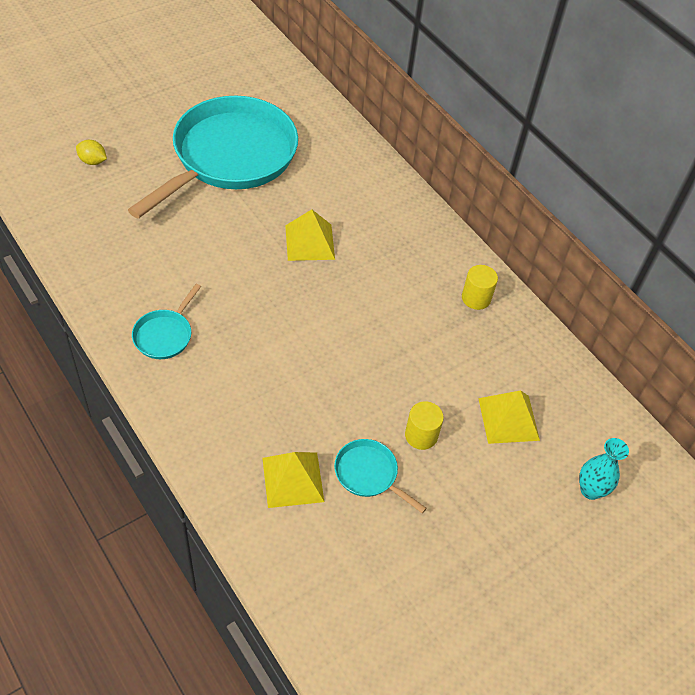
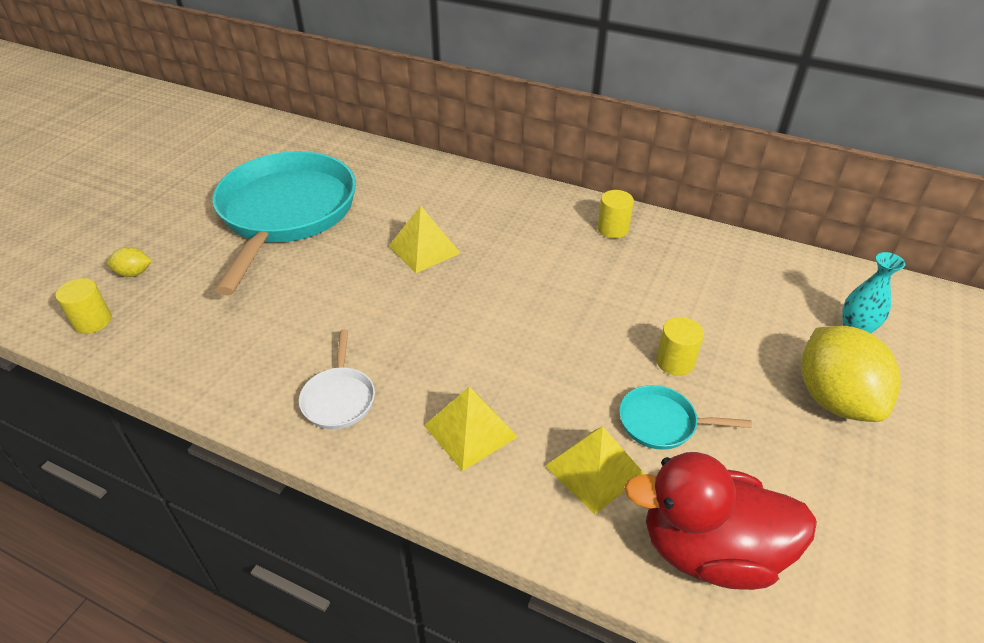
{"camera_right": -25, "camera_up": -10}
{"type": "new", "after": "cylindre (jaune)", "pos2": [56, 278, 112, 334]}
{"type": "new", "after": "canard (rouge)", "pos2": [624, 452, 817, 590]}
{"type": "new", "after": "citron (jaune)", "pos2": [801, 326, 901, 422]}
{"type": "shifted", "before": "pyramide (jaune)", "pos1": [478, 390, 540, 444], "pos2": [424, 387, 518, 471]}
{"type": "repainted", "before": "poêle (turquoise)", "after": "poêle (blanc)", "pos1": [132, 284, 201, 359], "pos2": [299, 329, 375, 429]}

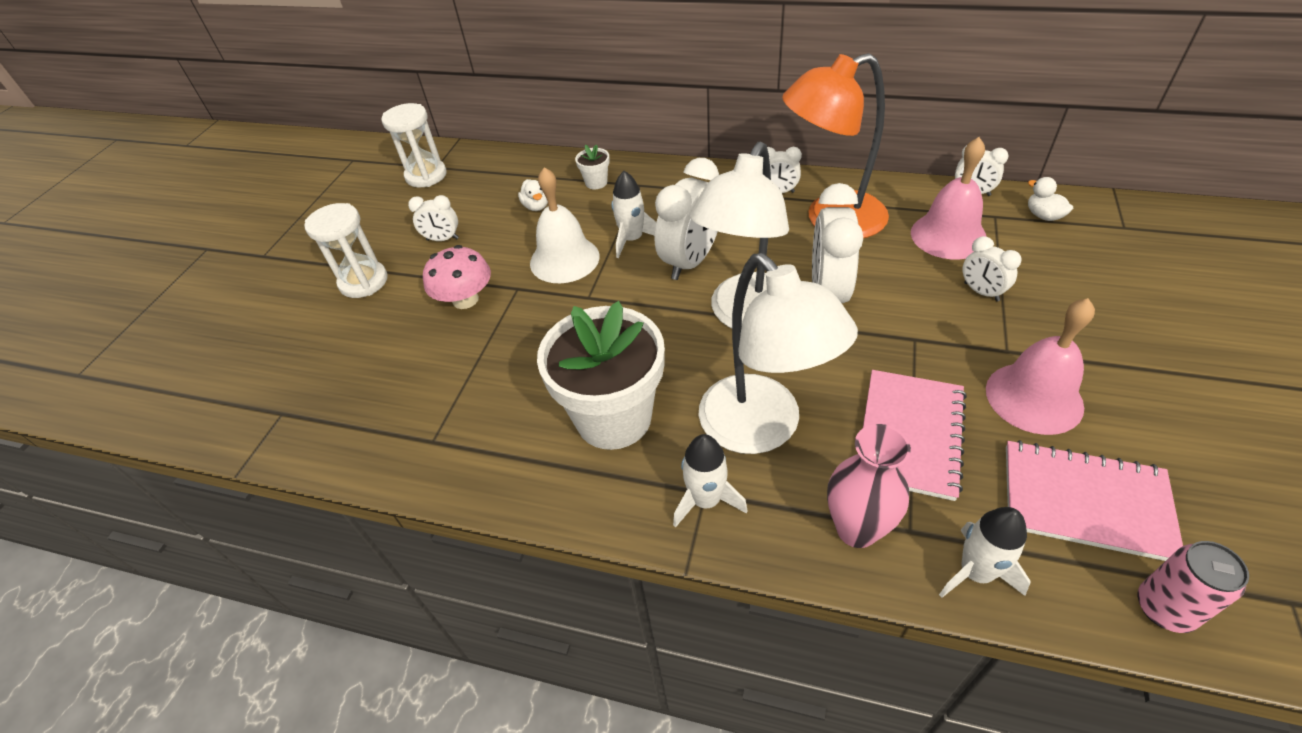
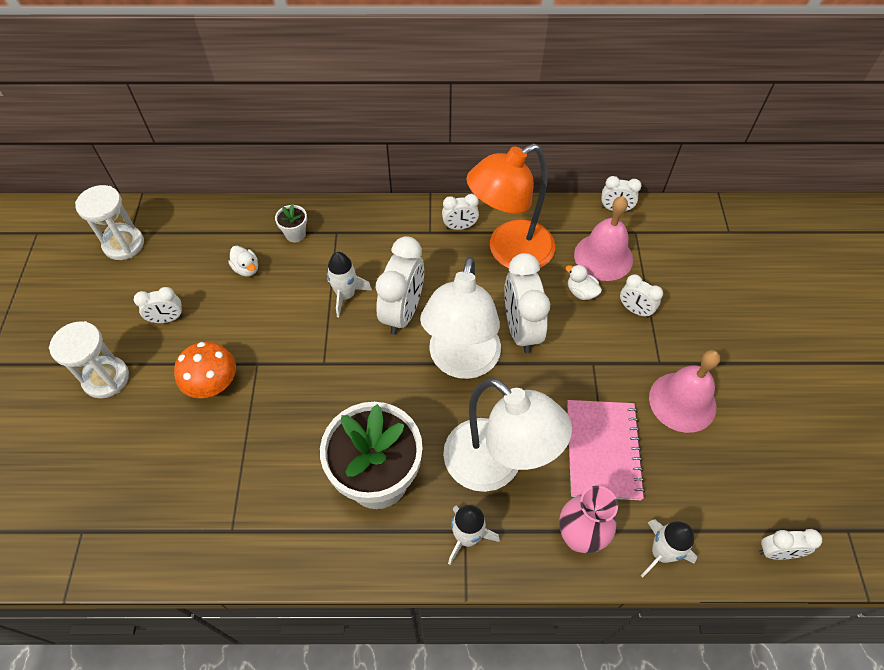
{"camera_right": -20, "camera_up": 10}
{"type": "gone", "before": "cloche (blanc)", "pos1": [530, 167, 600, 283]}
{"type": "gone", "before": "carnet (rose)", "pos1": [1006, 440, 1183, 561]}
{"type": "shifted", "before": "canard (blanc)", "pos1": [1028, 177, 1073, 221], "pos2": [566, 264, 602, 300]}
{"type": "swapped", "before": "canette (rose)", "after": "réveil (blanc)", "pos1": [1138, 541, 1249, 633], "pos2": [759, 529, 822, 560]}
{"type": "repainted", "before": "champignon (rose)", "after": "champignon (orange)", "pos1": [423, 245, 491, 309], "pos2": [174, 342, 236, 398]}

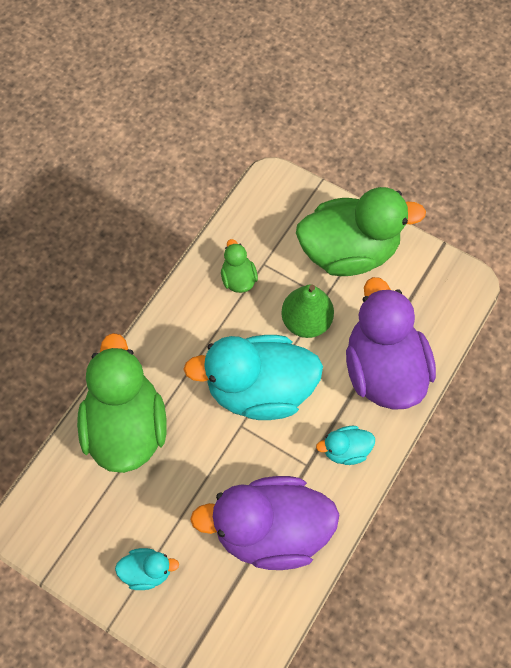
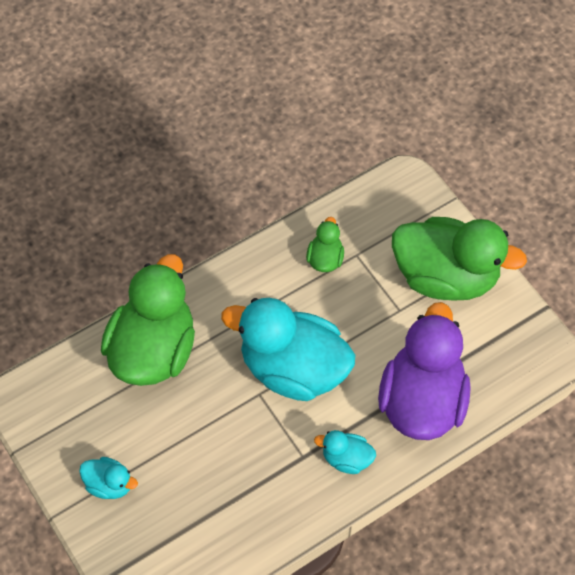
{"camera_right": 25, "camera_up": -5}
{"type": "gone", "before": "canard (violet)", "pos1": [190, 476, 340, 570]}
{"type": "gone", "before": "poire (vert)", "pos1": [281, 284, 334, 338]}

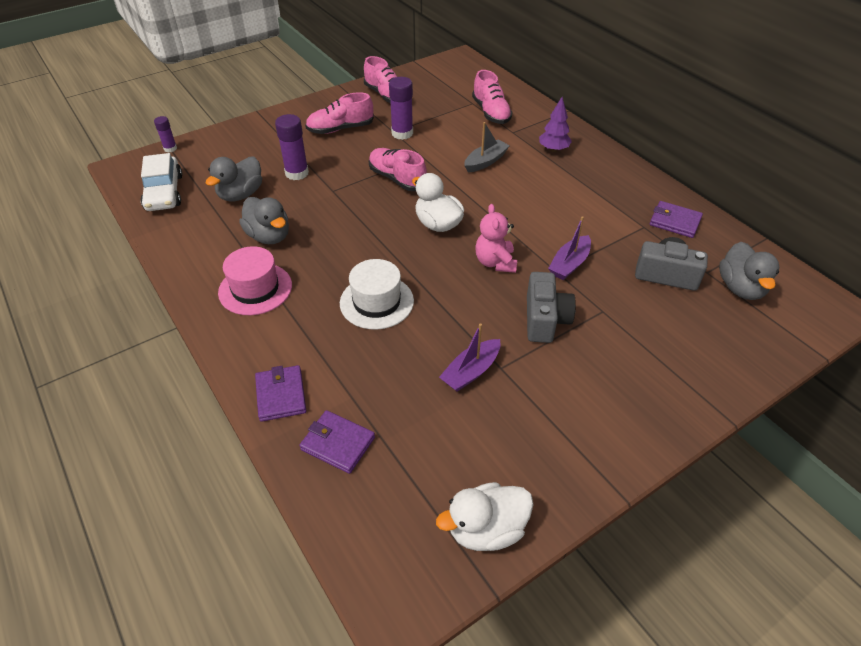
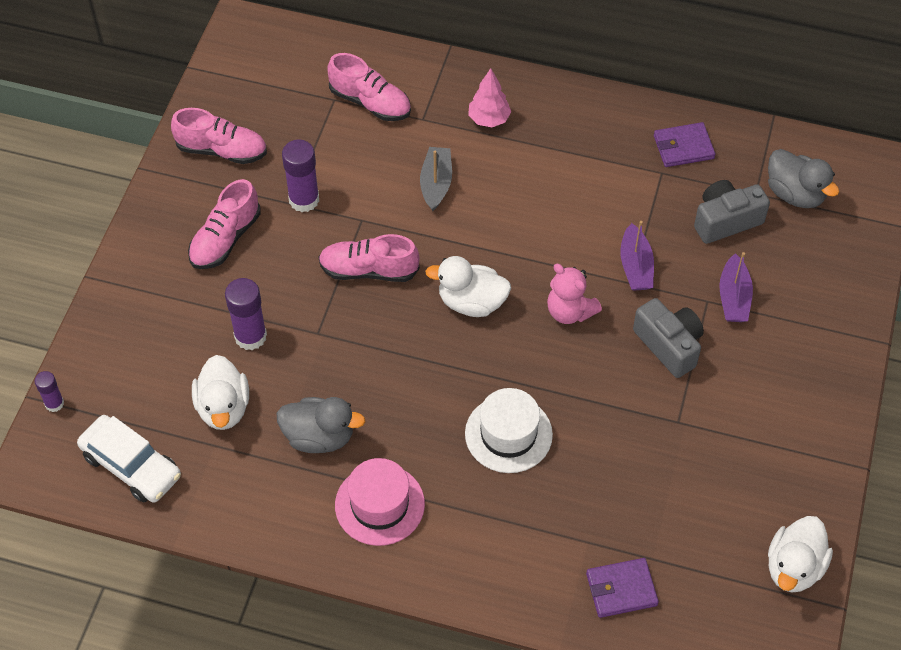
{"camera_right": -40, "camera_up": 10}
{"type": "gone", "before": "portefeuille (violet)", "pos1": [255, 365, 306, 422]}
{"type": "shifted", "before": "bateau (violet)", "pos1": [439, 323, 501, 391], "pos2": [719, 252, 753, 322]}
{"type": "repainted", "before": "canard (gris)", "after": "canard (blanc)", "pos1": [206, 156, 262, 202], "pos2": [192, 355, 249, 430]}
{"type": "repainted", "before": "arbre (violet)", "after": "arbre (rose)", "pos1": [539, 97, 572, 152], "pos2": [468, 68, 511, 127]}

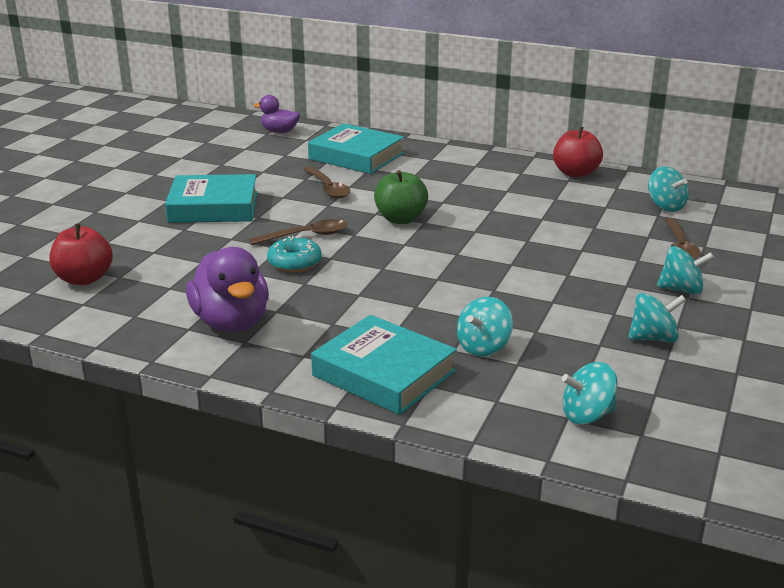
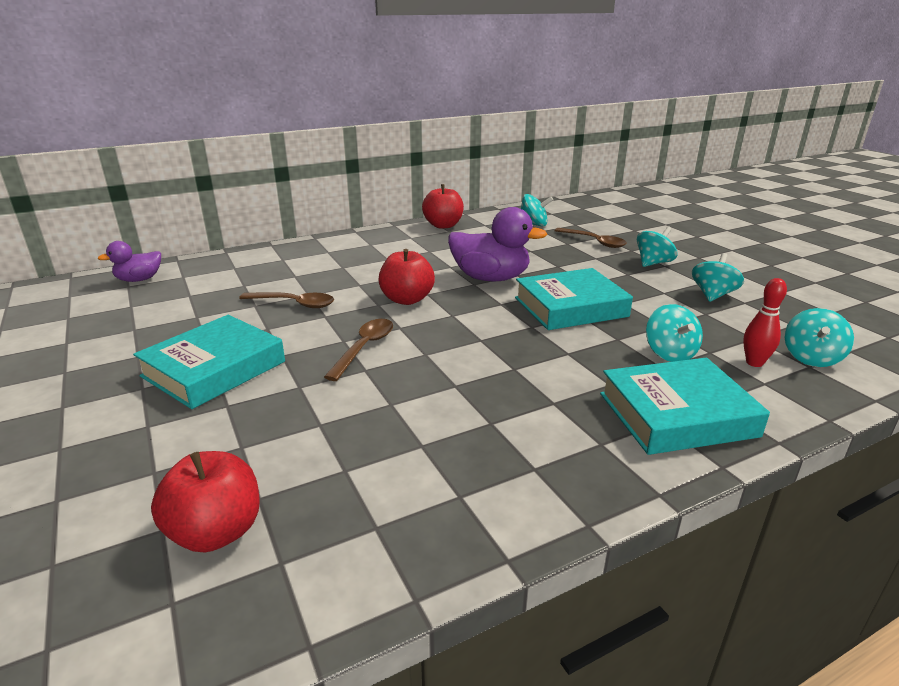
{"camera_right": -50, "camera_up": 0}
{"type": "gone", "before": "beignet (turquoise)", "pos1": [267, 236, 322, 272]}
{"type": "new", "after": "quille (rouge)", "pos2": [743, 278, 787, 367]}
{"type": "shifted", "before": "canard (violet)", "pos1": [186, 247, 269, 332], "pos2": [448, 207, 548, 281]}
{"type": "shifted", "before": "livre (turquoise)", "pos1": [308, 123, 404, 174], "pos2": [515, 268, 633, 330]}
{"type": "repainted", "before": "pomme (vert)", "after": "pomme (rouge)", "pos1": [374, 170, 428, 224], "pos2": [379, 249, 435, 305]}

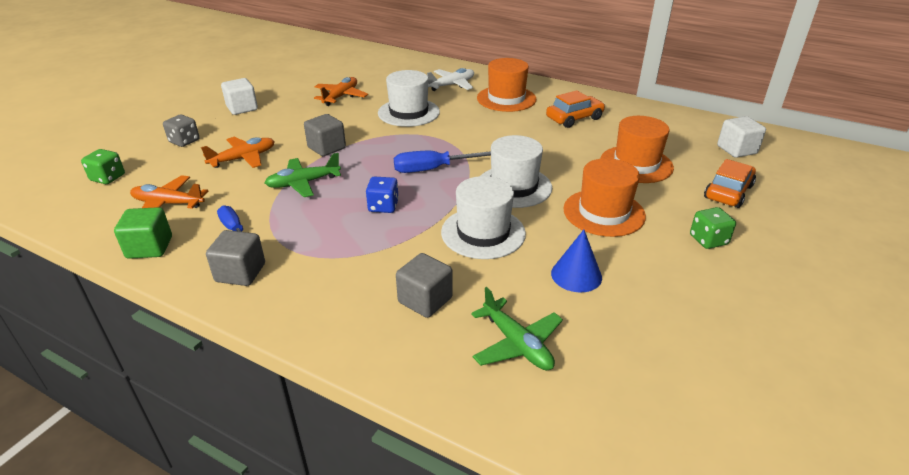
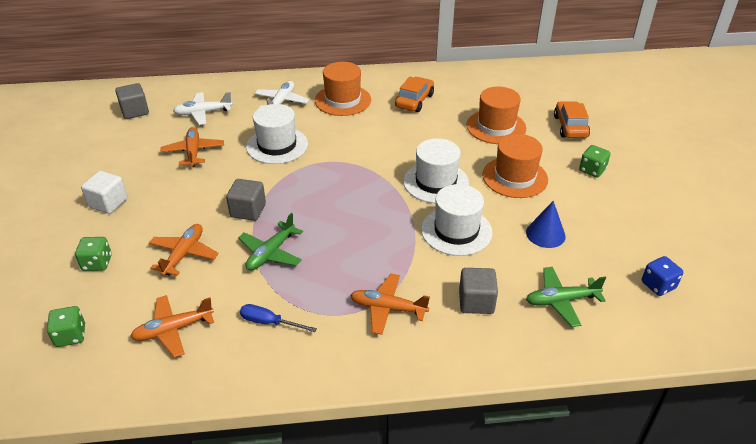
{"camera_right": -35, "camera_up": 5}
{"type": "gone", "before": "cube (vert)", "pos1": [114, 207, 172, 259]}
{"type": "gone", "before": "tournevis (bleu)", "pos1": [394, 151, 491, 173]}
{"type": "gone", "before": "cube (blanc)", "pos1": [717, 116, 766, 158]}
{"type": "new", "after": "avion (blanc)", "pos2": [173, 92, 233, 125]}
{"type": "new", "after": "avion (orange)", "pos2": [350, 274, 430, 335]}
{"type": "shifted", "before": "cube (gris)", "pos1": [206, 230, 265, 286], "pos2": [115, 83, 149, 119]}
{"type": "shifted", "before": "dé (bleu)", "pos1": [366, 176, 399, 213], "pos2": [642, 256, 683, 296]}
{"type": "repainted", "before": "dé (gris)", "after": "dé (vert)", "pos1": [163, 114, 199, 147], "pos2": [75, 237, 112, 271]}
{"type": "rotated", "before": "avion (vert)", "pos1": [471, 287, 563, 370], "pos2": [526, 267, 606, 327], "turn": 150}

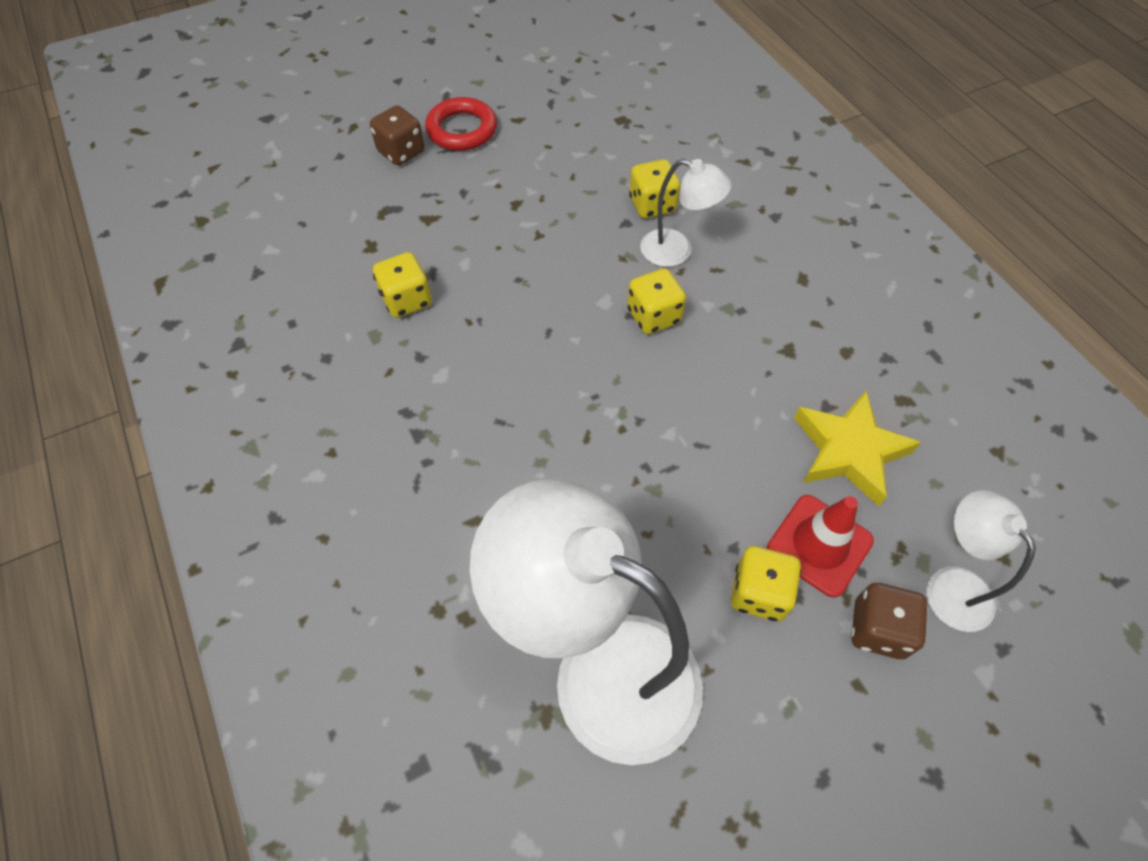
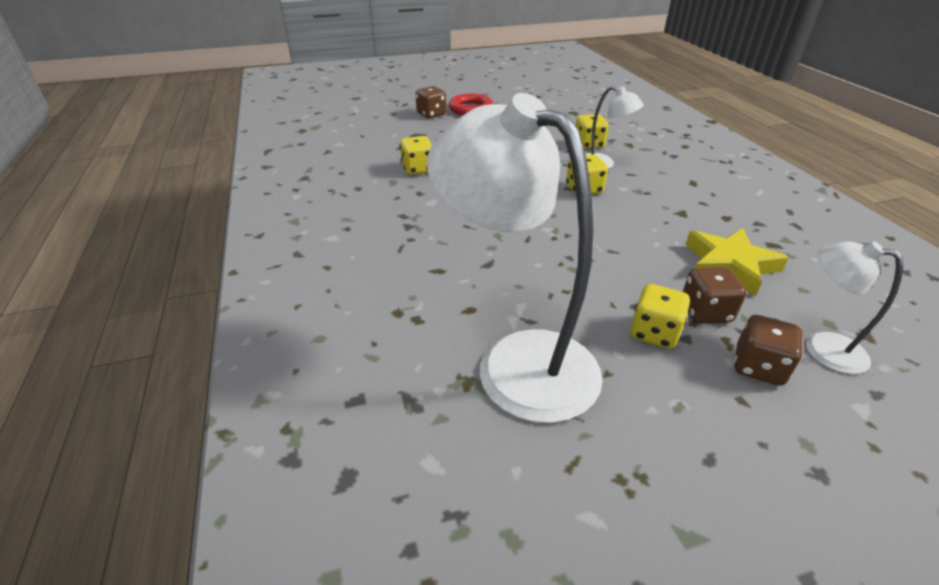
{"camera_right": 10, "camera_up": -20}
{"type": "swapped", "before": "cône de chantier (rouge)", "after": "dé (marron)", "pos1": [766, 495, 874, 598], "pos2": [683, 267, 746, 324]}
{"type": "rotated", "before": "lampe (blanc)", "pos1": [927, 490, 1036, 632], "pos2": [806, 241, 903, 374], "turn": -45}

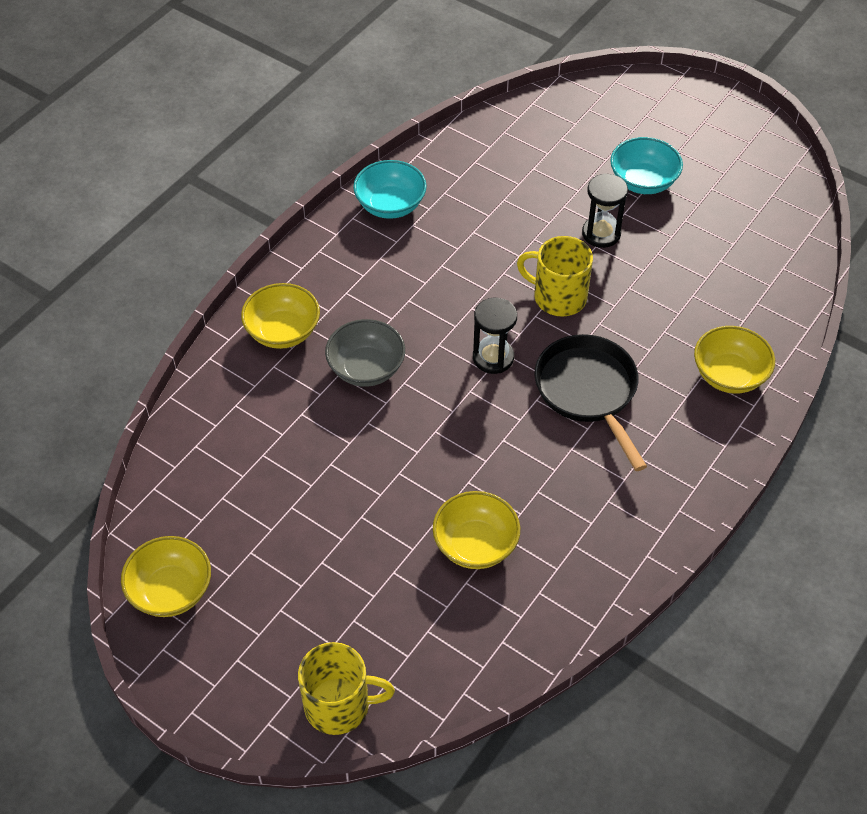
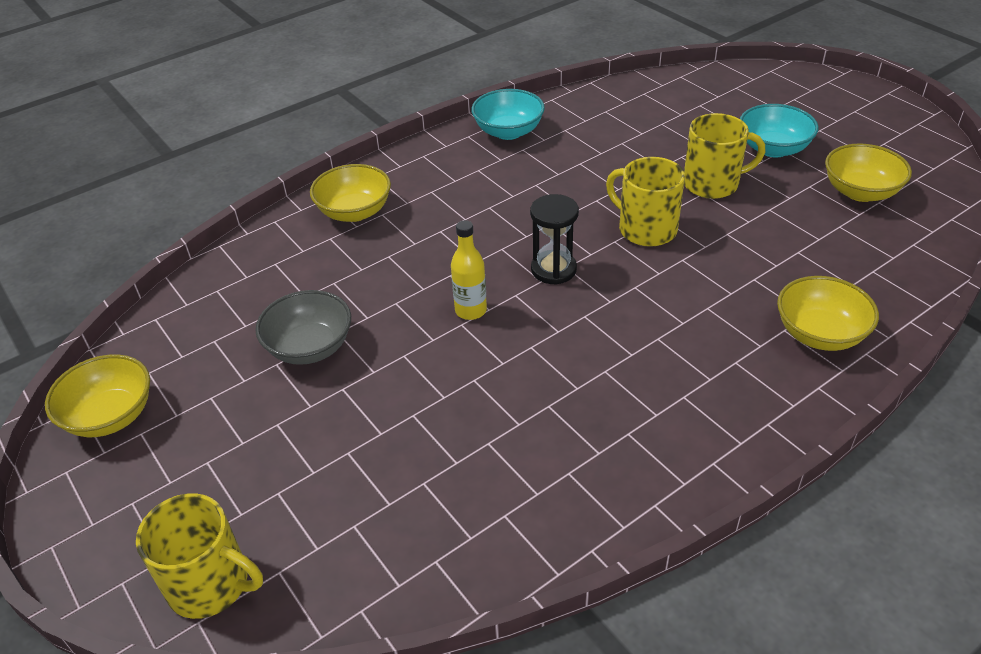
{"camera_right": 20, "camera_up": -10}
{"type": "gone", "before": "poêle (noir)", "pos1": [534, 334, 647, 471]}
{"type": "new", "after": "bouteille (jaune)", "pos2": [451, 220, 487, 320]}
{"type": "shifted", "before": "bol (gris)", "pos1": [325, 319, 405, 387], "pos2": [255, 290, 351, 365]}
{"type": "shifted", "before": "bol (jaune)", "pos1": [433, 491, 520, 569], "pos2": [825, 144, 912, 202]}
{"type": "swapped", "before": "sablier (noir)", "after": "tasse (jaune)", "pos1": [582, 173, 628, 248], "pos2": [684, 113, 765, 199]}

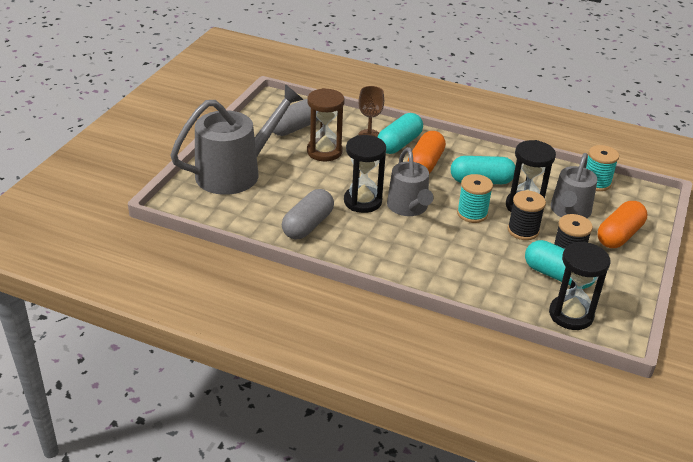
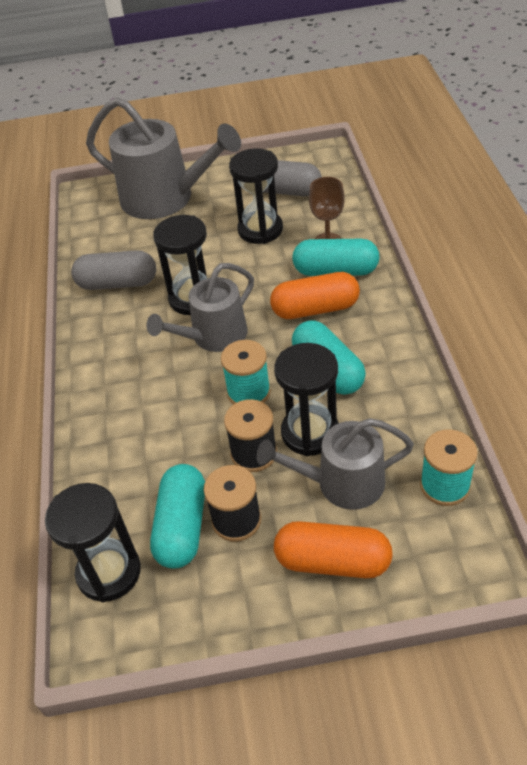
{"camera_right": 65, "camera_up": 10}
{"type": "repainted", "before": "sablier (marron)", "after": "sablier (noir)", "pos1": [307, 88, 345, 161], "pos2": [229, 148, 283, 244]}

